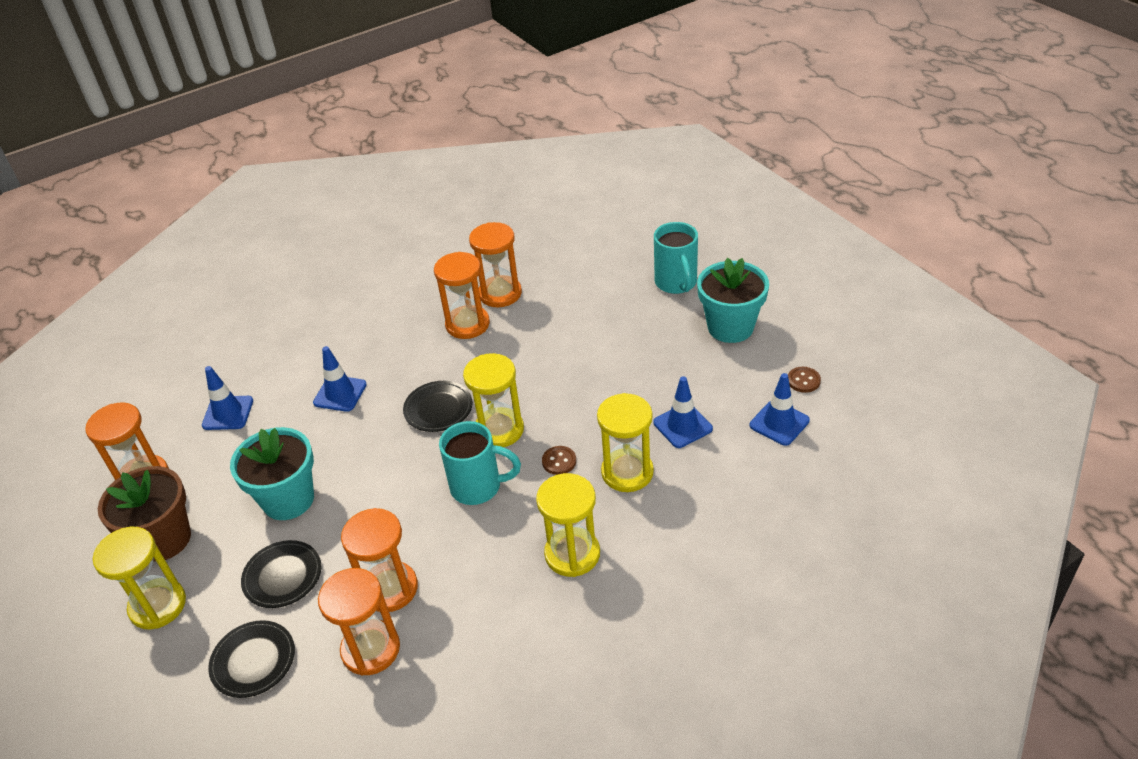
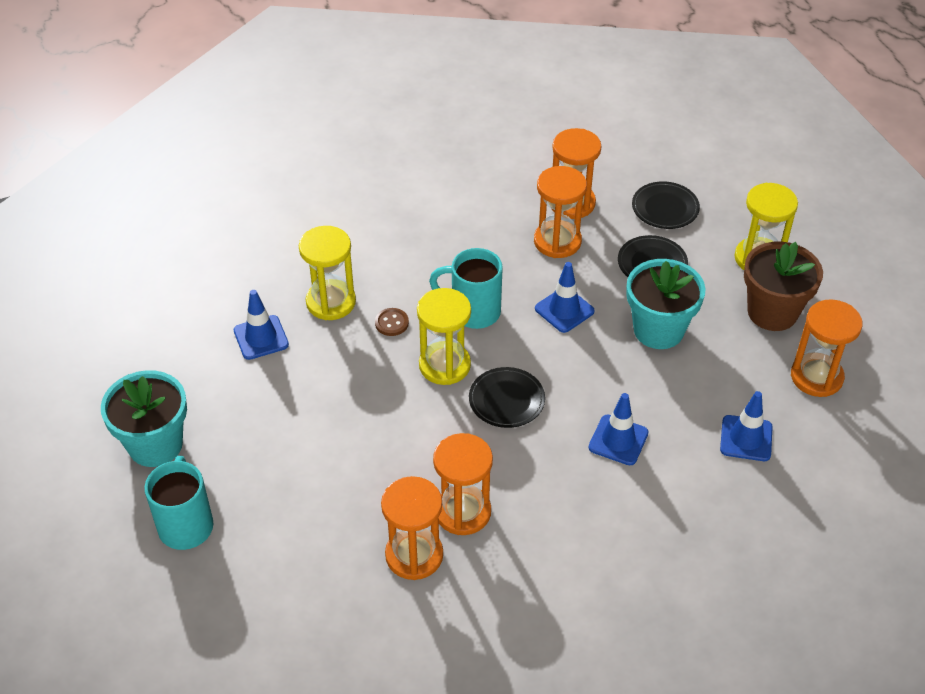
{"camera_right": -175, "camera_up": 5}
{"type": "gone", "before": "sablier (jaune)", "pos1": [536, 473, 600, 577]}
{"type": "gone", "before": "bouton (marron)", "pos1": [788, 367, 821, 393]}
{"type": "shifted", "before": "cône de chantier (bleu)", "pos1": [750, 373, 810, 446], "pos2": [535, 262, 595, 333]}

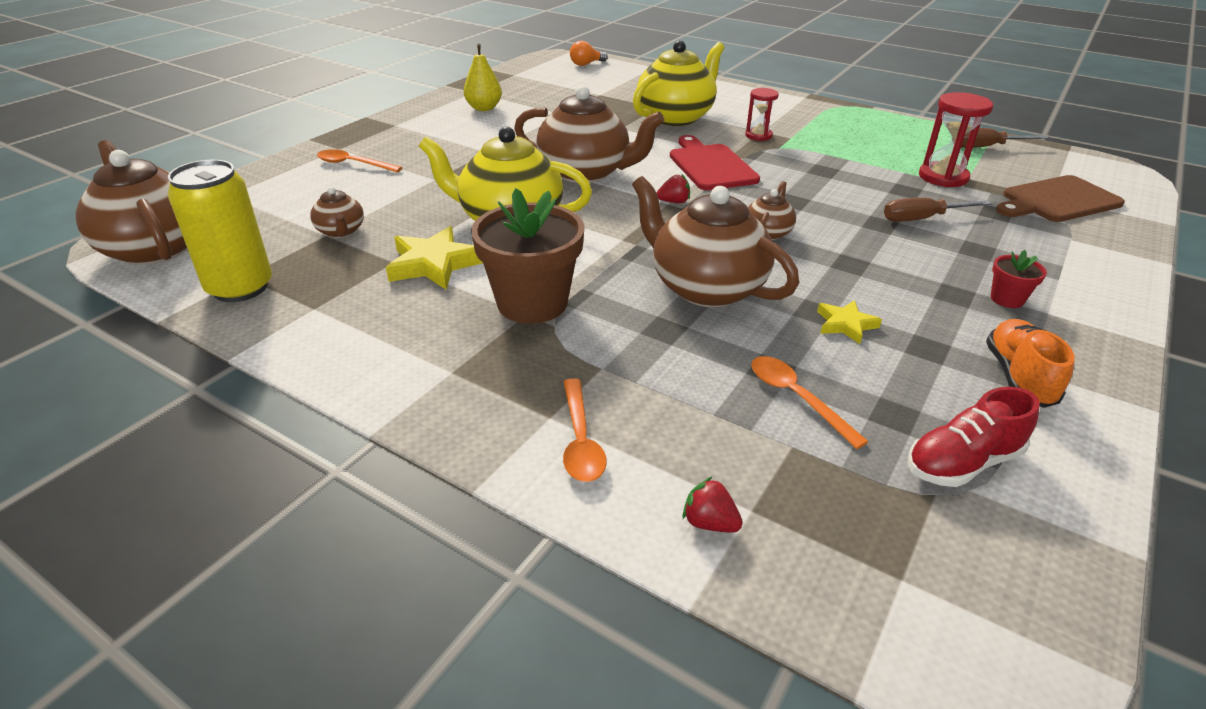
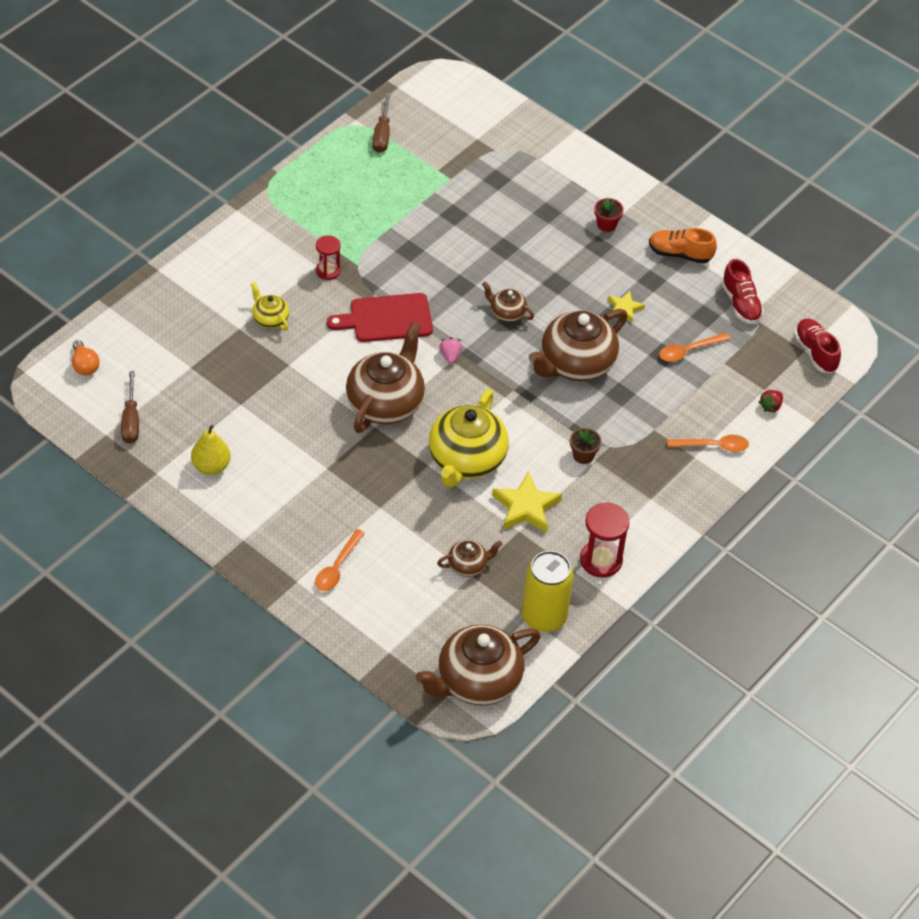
{"camera_right": -85, "camera_up": 15}
{"type": "gone", "before": "planche à découper (marron)", "pos1": [996, 175, 1125, 222]}
{"type": "new", "after": "chaussure (rouge)", "pos2": [794, 319, 841, 373]}
{"type": "shifted", "before": "tournevis (marron)", "pos1": [884, 198, 992, 222], "pos2": [121, 371, 139, 444]}
{"type": "shifted", "before": "sablier (rouge)", "pos1": [919, 92, 993, 187], "pos2": [580, 503, 629, 577]}
{"type": "repainted", "before": "fraise (rouge)", "after": "fraise (rose)", "pos1": [657, 174, 690, 203], "pos2": [440, 337, 462, 364]}
{"type": "scaled", "before": "pot de fleurs (marron)", "pos1": [471, 188, 585, 324], "pos2": [570, 428, 601, 464], "scale": 0.45}
{"type": "scaled", "before": "théière (jaune)", "pos1": [633, 40, 724, 126], "pos2": [251, 282, 289, 331], "scale": 0.48}

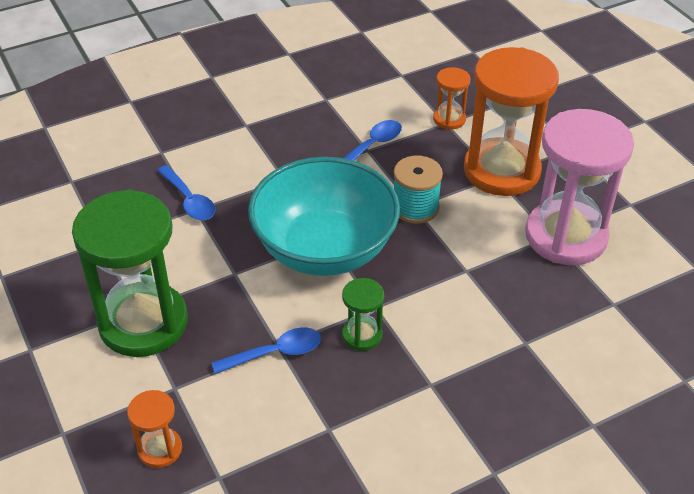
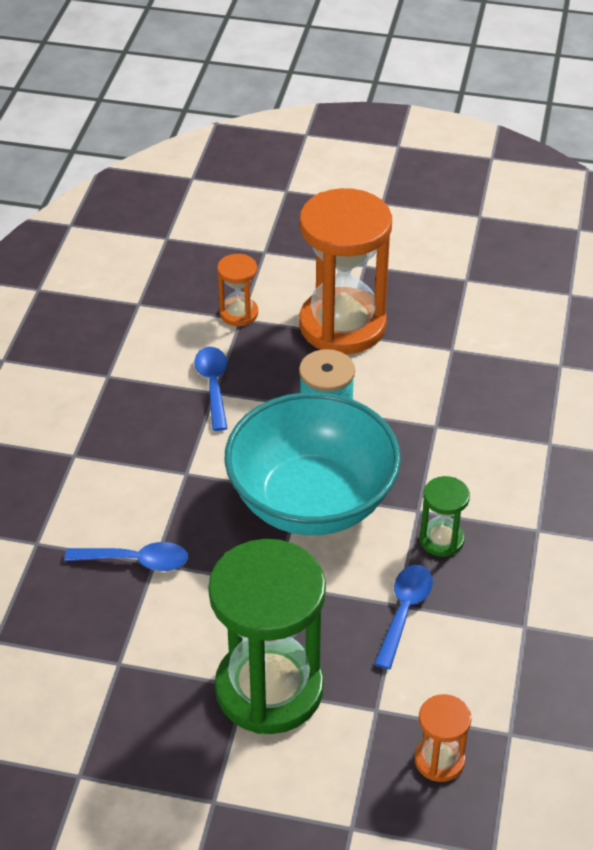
{"camera_right": -50, "camera_up": 0}
{"type": "gone", "before": "sablier (rose)", "pos1": [525, 109, 634, 265]}

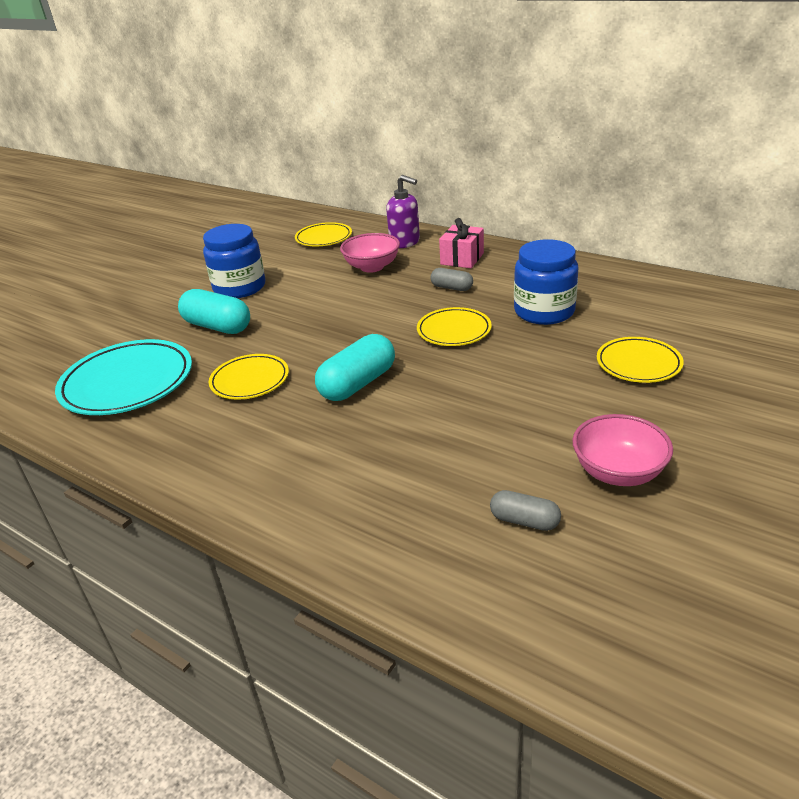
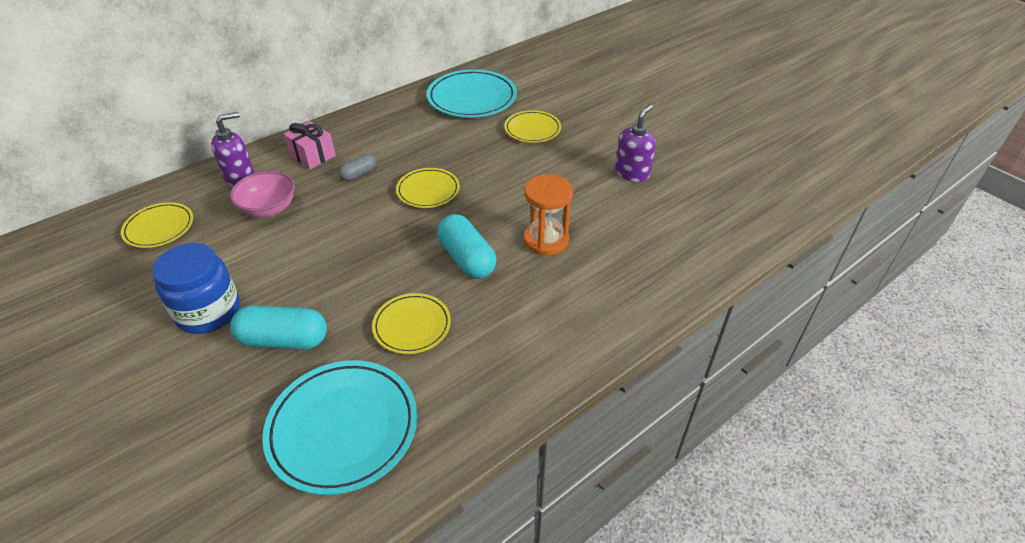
{"camera_right": -75, "camera_up": 10}
{"type": "gone", "before": "gélule (gris)", "pos1": [490, 490, 561, 531]}
{"type": "gone", "before": "bocal (bleu)", "pos1": [514, 239, 579, 325]}
{"type": "new", "after": "assiette (turquoise)", "pos2": [427, 69, 517, 118]}
{"type": "new", "after": "sablier (orange)", "pos2": [524, 174, 573, 255]}
{"type": "swapped", "before": "bol (rose)", "after": "distributeur de savon (violet)", "pos1": [572, 414, 673, 486], "pos2": [615, 105, 656, 182]}
{"type": "rotated", "before": "gélule (turquoise)", "pos1": [178, 289, 250, 334], "pos2": [230, 305, 327, 350], "turn": 45}

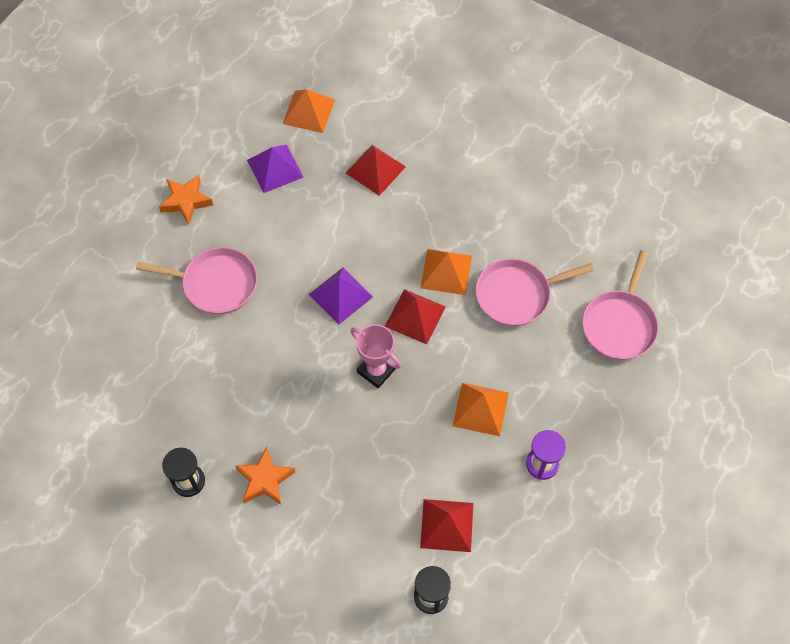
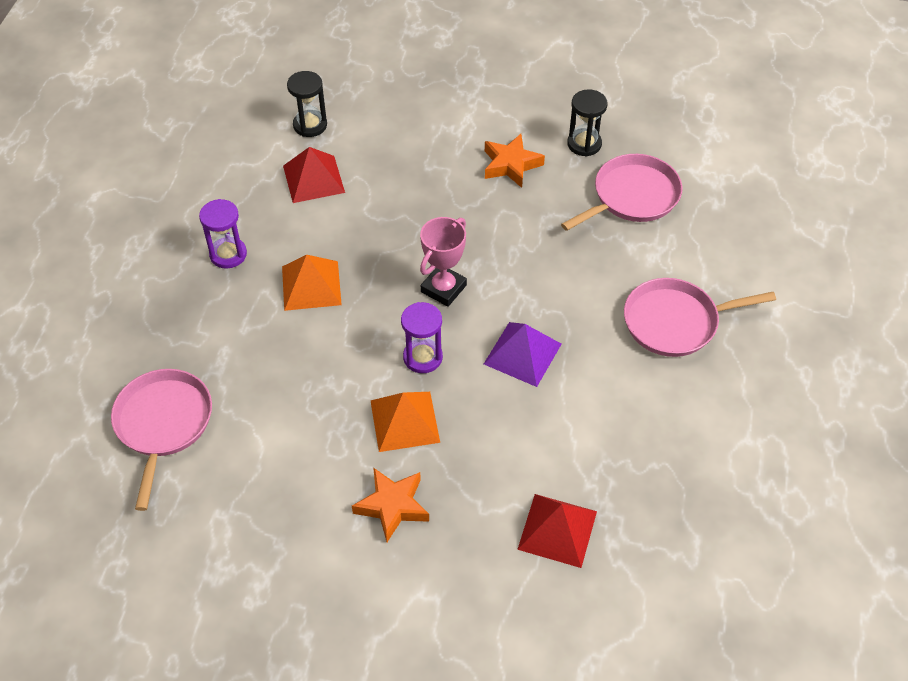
{"camera_right": 160, "camera_up": -10}
{"type": "gone", "before": "pyramide (violet)", "pos1": [247, 145, 303, 193]}
{"type": "gone", "before": "pyramide (orange)", "pos1": [283, 89, 335, 133]}
{"type": "shifted", "before": "étoile (orange)", "pos1": [159, 175, 213, 225], "pos2": [352, 467, 429, 542]}
{"type": "shifted", "before": "poêle (rose)", "pos1": [475, 258, 594, 326], "pos2": [561, 154, 682, 231]}
{"type": "swapped", "before": "pyramide (rouge)", "after": "sablier (violet)", "pos1": [385, 289, 446, 344], "pos2": [401, 302, 443, 373]}
{"type": "rotated", "before": "trophée (rose)", "pos1": [350, 324, 401, 389], "pos2": [420, 217, 467, 307], "turn": -75}

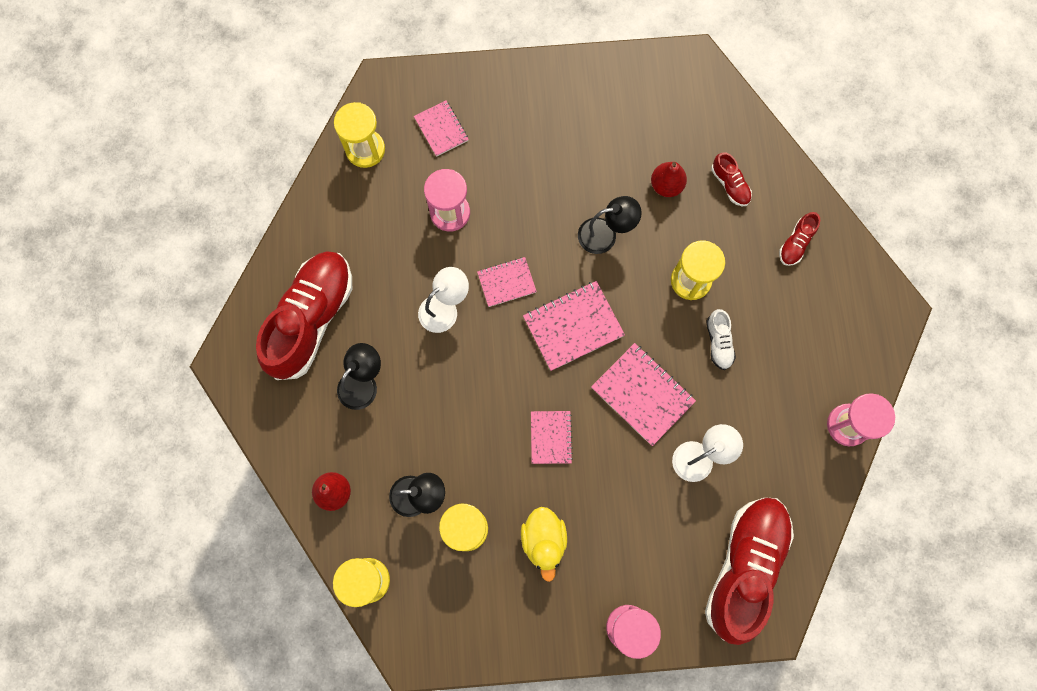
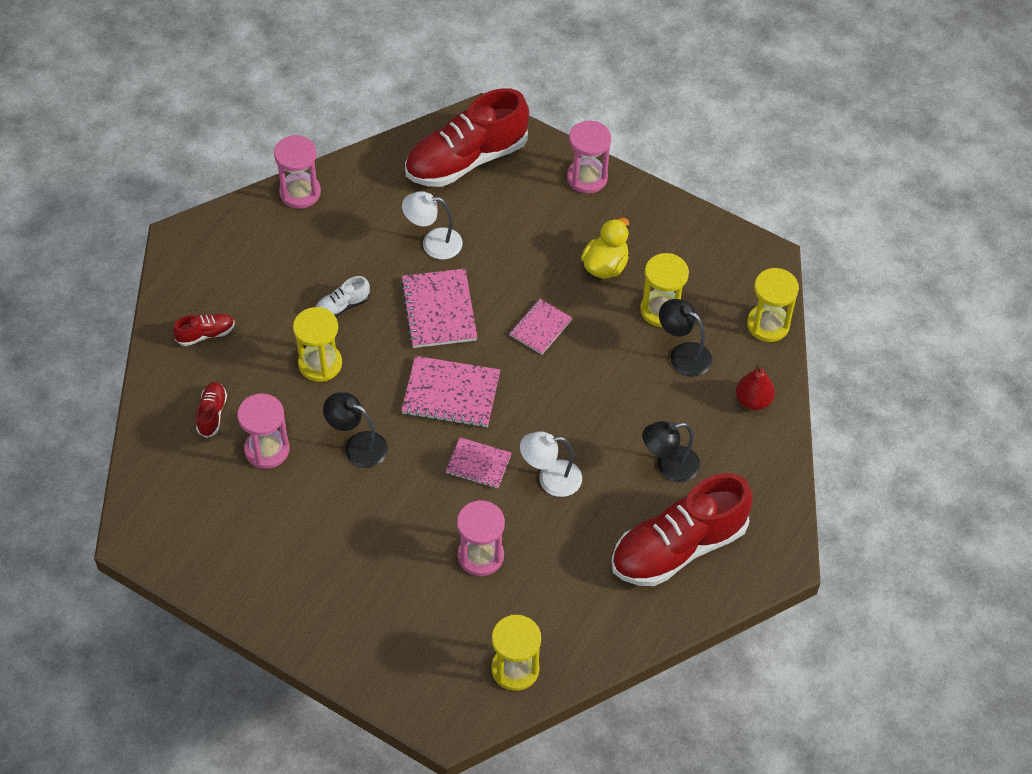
{"camera_right": -145, "camera_up": -20}
{"type": "gone", "before": "carnet (rose)", "pos1": [414, 101, 469, 157]}
{"type": "swapped", "before": "poire (rouge)", "after": "sablier (rose)", "pos1": [651, 162, 687, 197], "pos2": [237, 393, 290, 469]}
{"type": "rotated", "before": "chaussure (blanc)", "pos1": [706, 309, 736, 370], "pos2": [316, 276, 370, 317], "turn": -150}

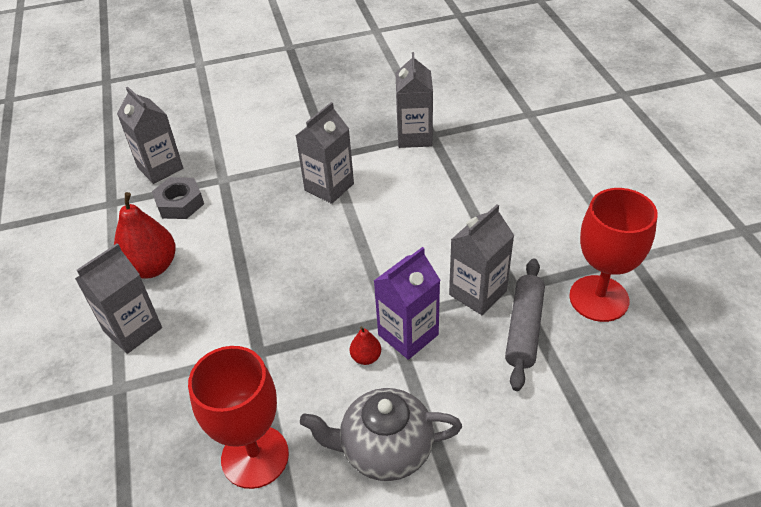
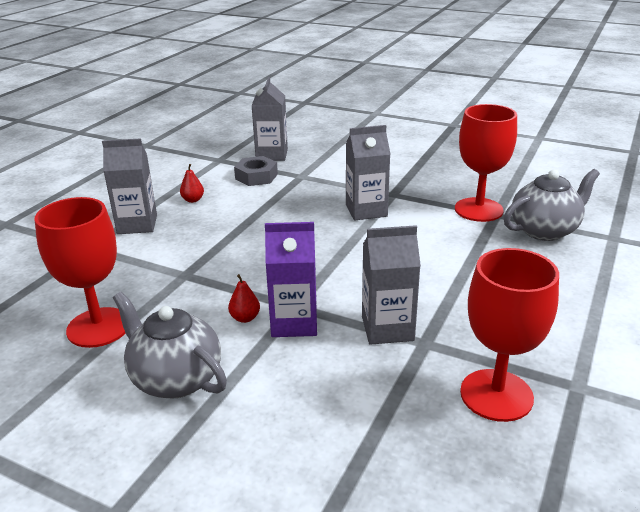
{"camera_right": 40, "camera_up": -15}
{"type": "gone", "before": "rouleau à pâtisserie (gris)", "pos1": [505, 258, 545, 391]}
{"type": "new", "after": "théière (gris)", "pos2": [504, 169, 600, 241]}
{"type": "swapped", "before": "brique de lait (gris)", "after": "verre à pied (rouge)", "pos1": [396, 52, 433, 148], "pos2": [455, 104, 517, 222]}
{"type": "scaled", "before": "poire (rouge)", "pos1": [114, 192, 176, 279], "pos2": [180, 164, 204, 203], "scale": 0.47}

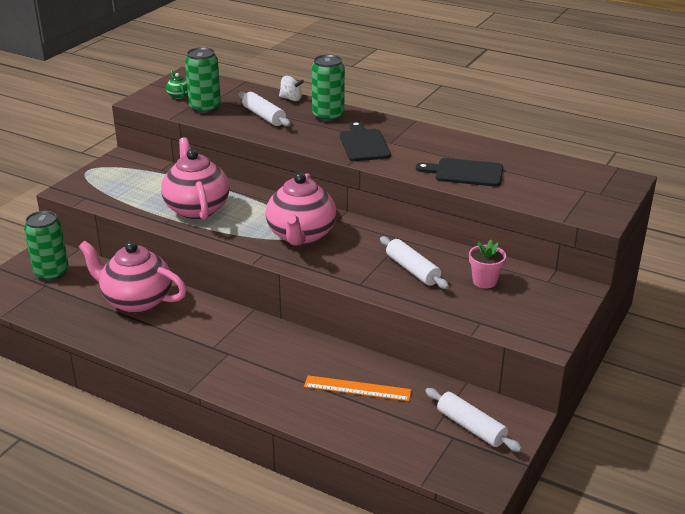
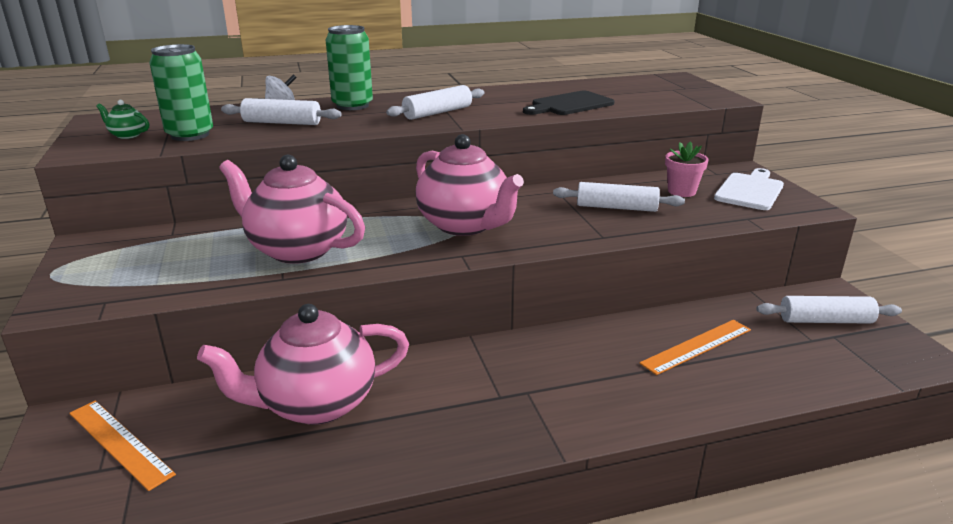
{"camera_right": -45, "camera_up": -5}
{"type": "new", "after": "planche à découper (blanc)", "pos2": [714, 168, 784, 210]}
{"type": "swapped", "before": "canette (vert)", "after": "règle (orange)", "pos1": [24, 211, 69, 281], "pos2": [69, 401, 176, 491]}
{"type": "swapped", "before": "planche à découper (noir)", "after": "rouleau à pâtisserie (blanc)", "pos1": [340, 121, 391, 161], "pos2": [386, 85, 484, 120]}

